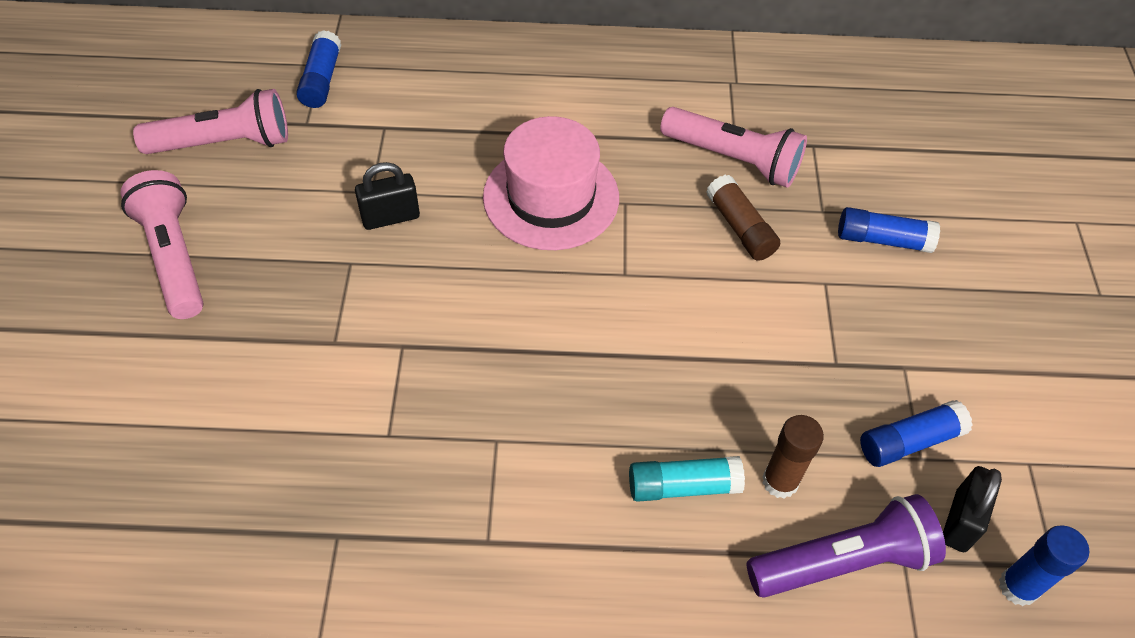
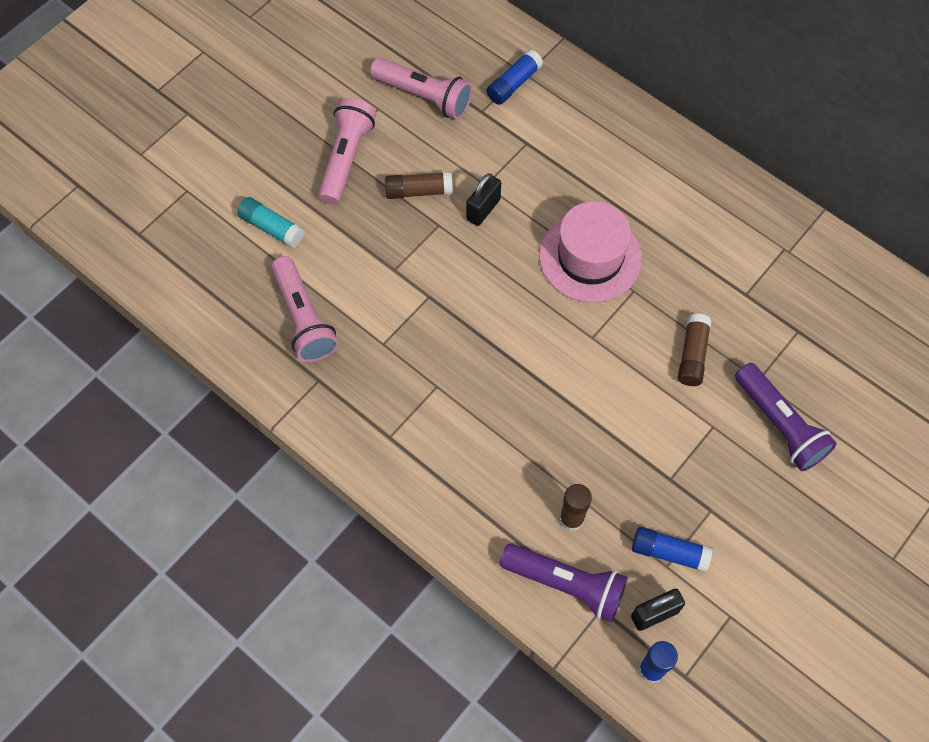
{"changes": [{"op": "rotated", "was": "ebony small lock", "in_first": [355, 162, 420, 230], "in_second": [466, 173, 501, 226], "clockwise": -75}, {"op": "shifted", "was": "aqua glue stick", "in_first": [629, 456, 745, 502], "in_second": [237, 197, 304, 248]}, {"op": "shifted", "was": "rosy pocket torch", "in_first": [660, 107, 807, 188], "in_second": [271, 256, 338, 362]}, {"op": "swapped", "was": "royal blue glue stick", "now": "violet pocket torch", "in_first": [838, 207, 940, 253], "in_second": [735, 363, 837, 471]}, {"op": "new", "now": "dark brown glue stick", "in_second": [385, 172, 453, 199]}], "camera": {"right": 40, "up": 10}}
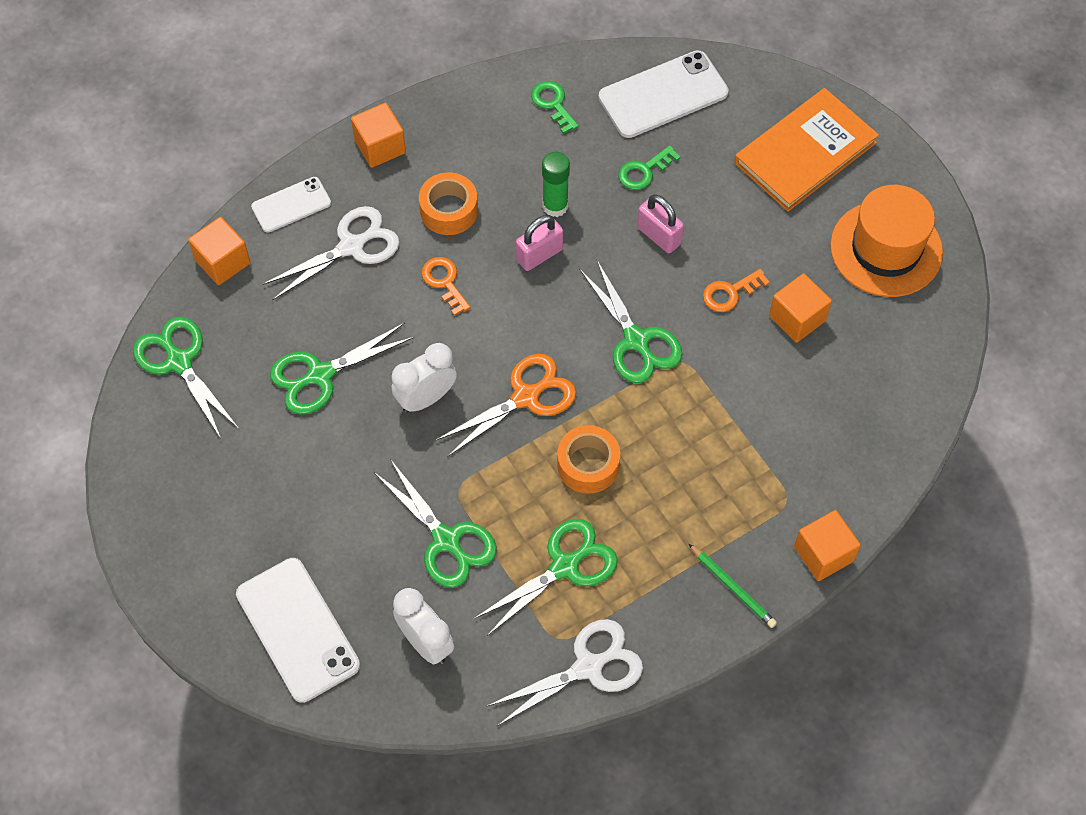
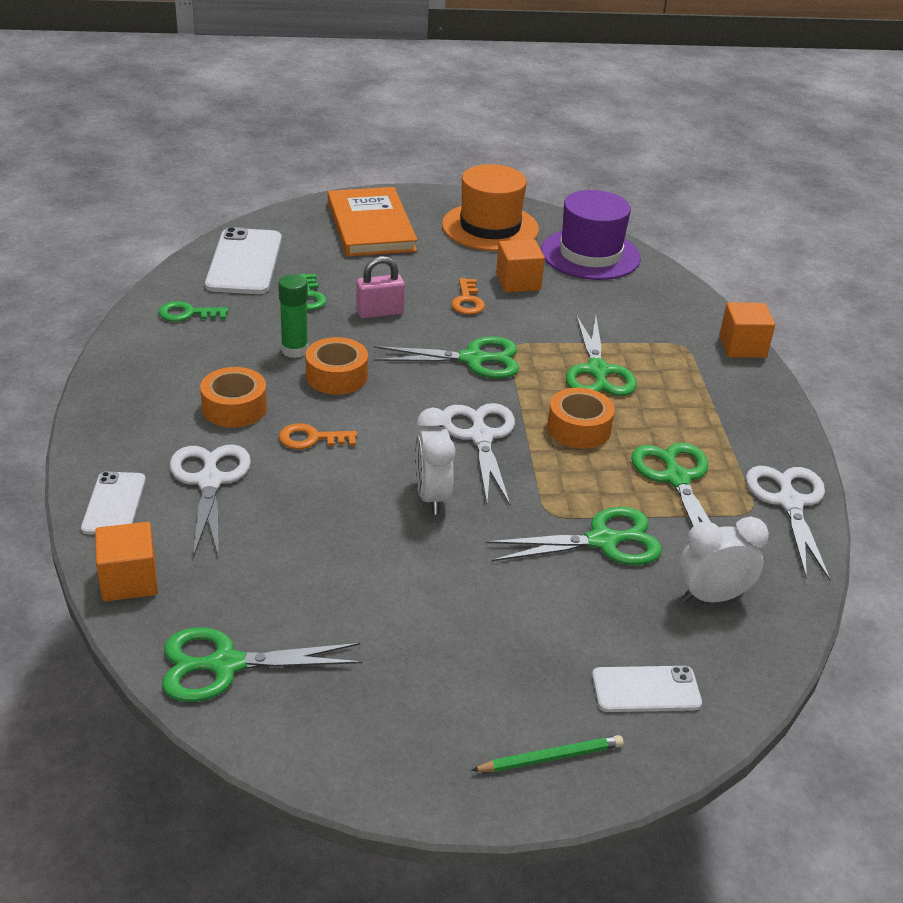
{"changes": [{"op": "scaled", "was": "snow-white phone", "in_first": [236, 558, 360, 703], "in_second": [592, 666, 702, 712], "ratio": 0.59}, {"op": "shifted", "was": "emerald pair of scissors", "in_first": [270, 323, 414, 415], "in_second": [566, 316, 637, 396]}, {"op": "gone", "was": "bright orange solid cube", "in_first": [351, 103, 406, 168]}, {"op": "repainted", "was": "bright orange pair of scissors", "now": "snow-white pair of scissors", "in_first": [436, 354, 576, 457], "in_second": [442, 403, 515, 505]}, {"op": "swapped", "was": "rosy small lock", "now": "bright orange roll of tape", "in_first": [516, 215, 563, 271], "in_second": [305, 337, 368, 395]}, {"op": "shifted", "was": "emerald lead pencil", "in_first": [689, 544, 777, 628], "in_second": [471, 735, 624, 772]}, {"op": "new", "now": "violet top hat", "in_second": [541, 190, 641, 280]}], "camera": {"right": -65, "up": -25}}
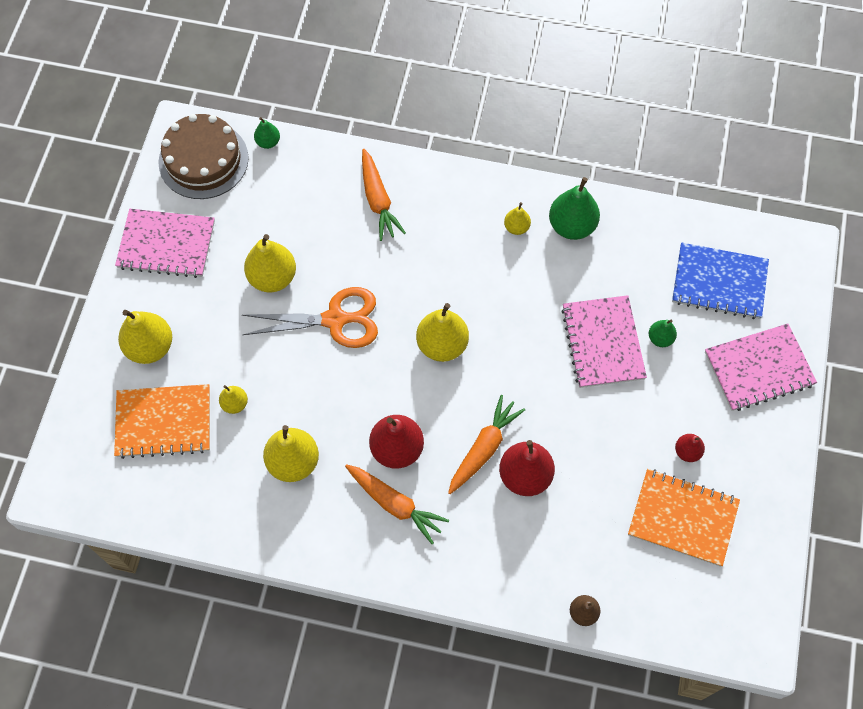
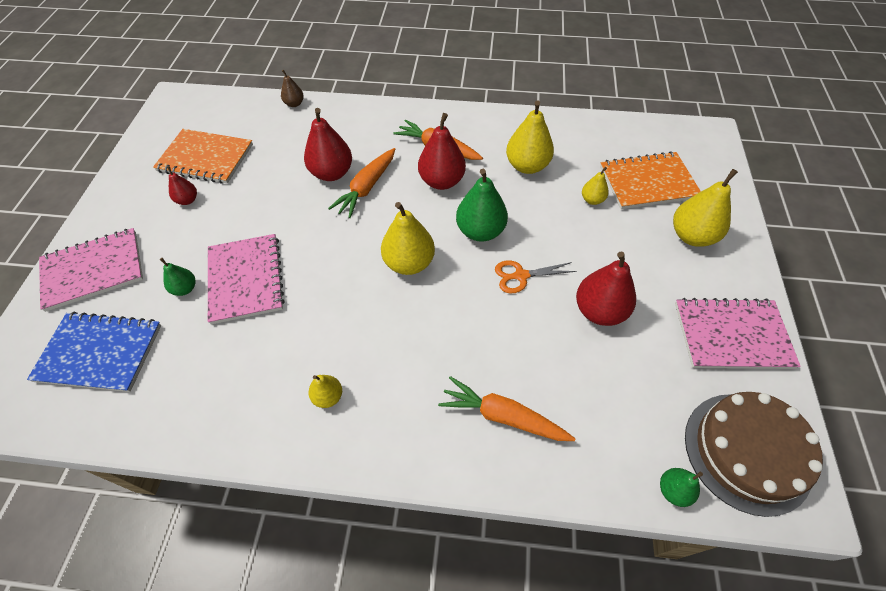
{"changes": [{"op": "scaled", "was": "bright orange pair of scissors", "in_first": [242, 287, 378, 348], "in_second": [495, 261, 576, 294], "ratio": 0.57}, {"op": "repainted", "was": "bright yellow toy pear", "now": "scarlet toy pear", "in_first": [244, 234, 296, 292], "in_second": [576, 251, 636, 326]}, {"op": "rotated", "was": "bright orange toy carrot", "in_first": [362, 149, 406, 241], "in_second": [438, 376, 576, 441], "clockwise": -45}, {"op": "shifted", "was": "emerald toy pear", "in_first": [549, 177, 600, 240], "in_second": [456, 169, 508, 242]}], "camera": {"right": 175, "up": -10}}
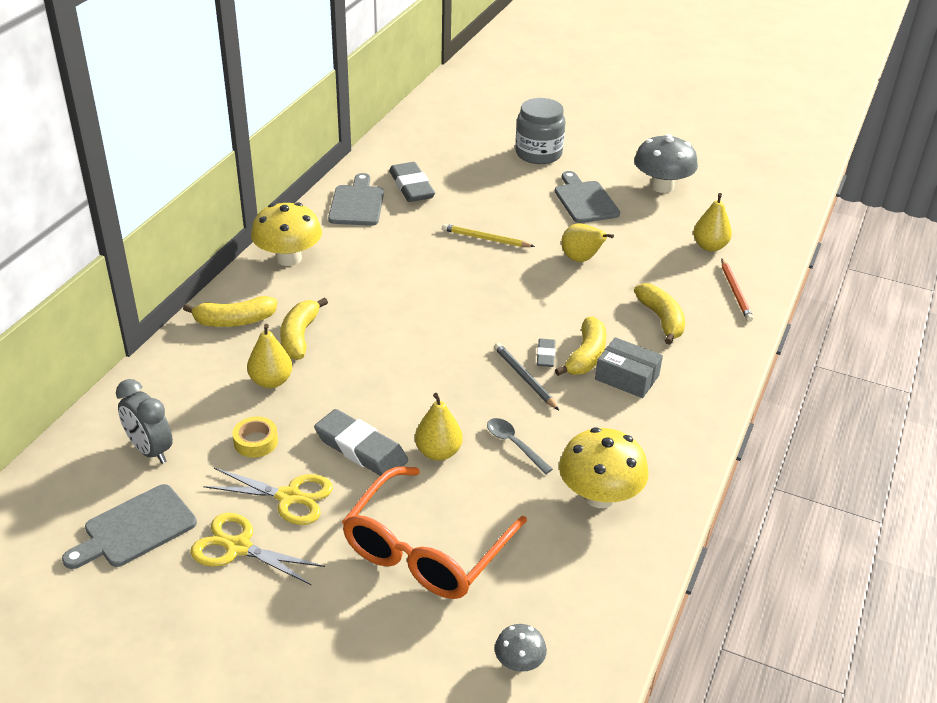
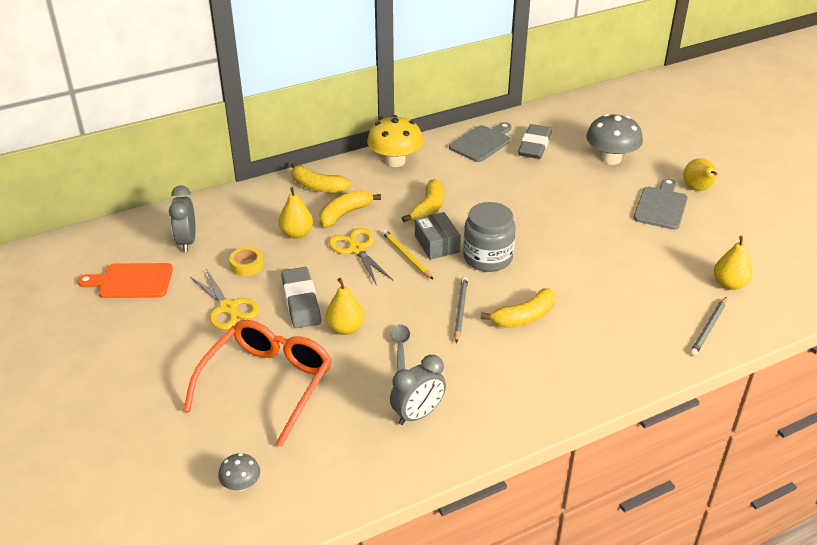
{"changes": [{"op": "repainted", "was": "ash-grey bread board", "now": "bright orange bread board", "in_first": [62, 484, 197, 569], "in_second": [78, 263, 173, 298]}, {"op": "shifted", "was": "bright yellow pair of scissors", "in_first": [190, 513, 325, 585], "in_second": [329, 228, 393, 284]}, {"op": "rotated", "was": "bright orange glasses", "in_first": [342, 467, 527, 599], "in_second": [184, 320, 332, 447], "clockwise": 135}, {"op": "shifted", "was": "bright yellow lead pencil", "in_first": [442, 224, 535, 247], "in_second": [382, 230, 433, 279]}, {"op": "shifted", "was": "ash-grey jar", "in_first": [515, 98, 566, 164], "in_second": [463, 202, 516, 272]}, {"op": "gone", "was": "ash-grey eraser", "in_first": [537, 338, 556, 367]}, {"op": "swapped", "was": "bright yellow toadstool", "now": "ash-grey alarm clock", "in_first": [559, 427, 649, 508], "in_second": [390, 355, 446, 425]}, {"op": "shifted", "was": "bright yellow toy pear", "in_first": [561, 223, 614, 262], "in_second": [684, 158, 717, 191]}, {"op": "shifted", "was": "ash-grey box", "in_first": [595, 337, 663, 398], "in_second": [415, 212, 461, 260]}, {"op": "shifted", "was": "ash-grey toadstool", "in_first": [634, 134, 698, 193], "in_second": [586, 114, 643, 165]}, {"op": "shifted", "was": "bright yellow banana", "in_first": [634, 283, 685, 345], "in_second": [402, 179, 444, 222]}, {"op": "repainted", "was": "bright orange lead pencil", "now": "ash-grey lead pencil", "in_first": [721, 258, 753, 322], "in_second": [690, 297, 727, 356]}], "camera": {"right": 40, "up": 0}}
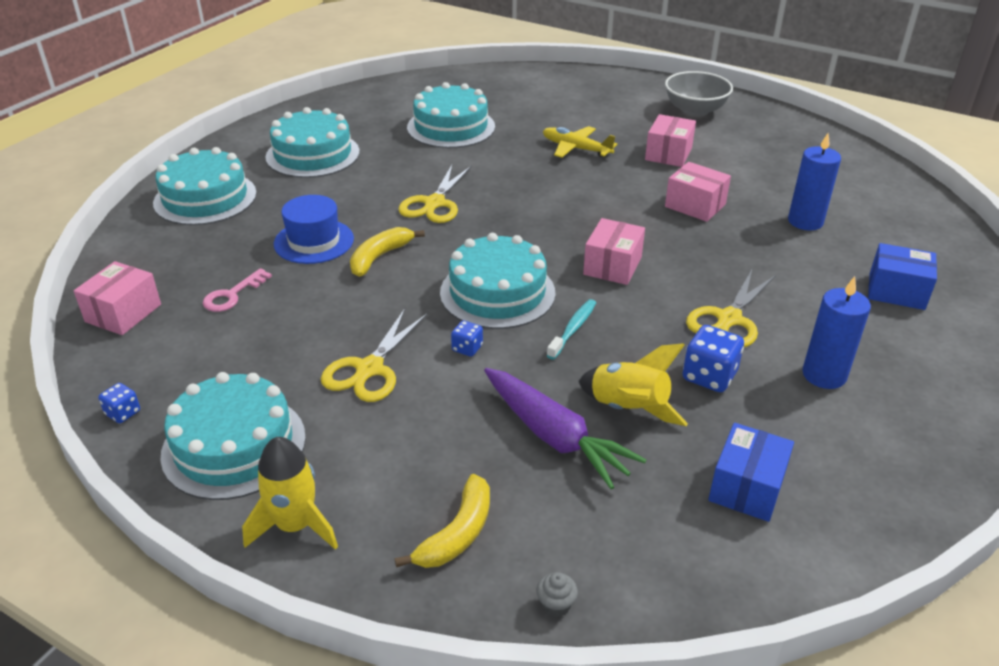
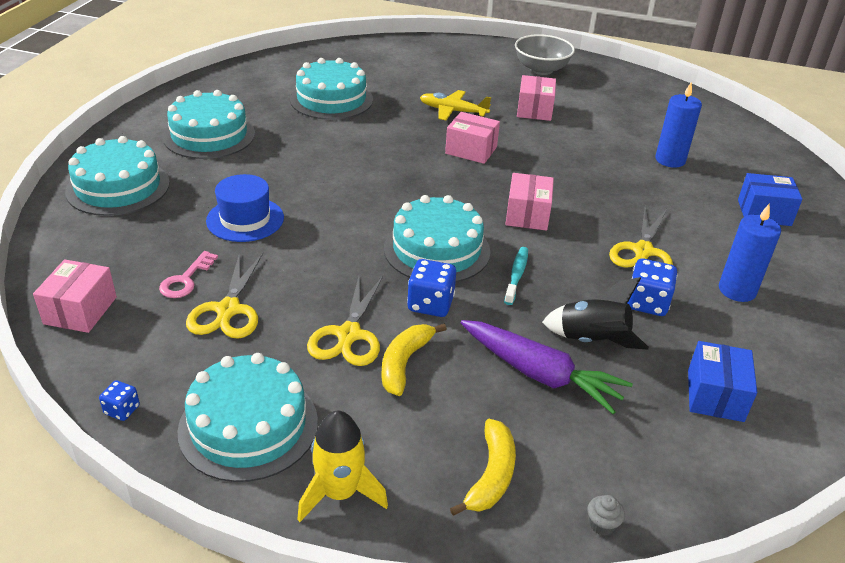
{"changes": [{"op": "shifted", "was": "bright yellow banana", "in_first": [350, 227, 425, 277], "in_second": [382, 323, 447, 396]}, {"op": "shifted", "was": "bright yellow pair of scissors", "in_first": [398, 165, 472, 223], "in_second": [186, 253, 263, 339]}, {"op": "scaled", "was": "royal blue dice", "in_first": [451, 321, 483, 357], "in_second": [407, 259, 456, 317], "ratio": 1.77}, {"op": "repainted", "was": "bright yellow toy rocket", "now": "ebony toy rocket", "in_first": [578, 343, 688, 426], "in_second": [542, 277, 649, 350]}, {"op": "shifted", "was": "rosy box", "in_first": [665, 162, 731, 222], "in_second": [445, 112, 500, 164]}], "camera": {"right": -15, "up": 0}}
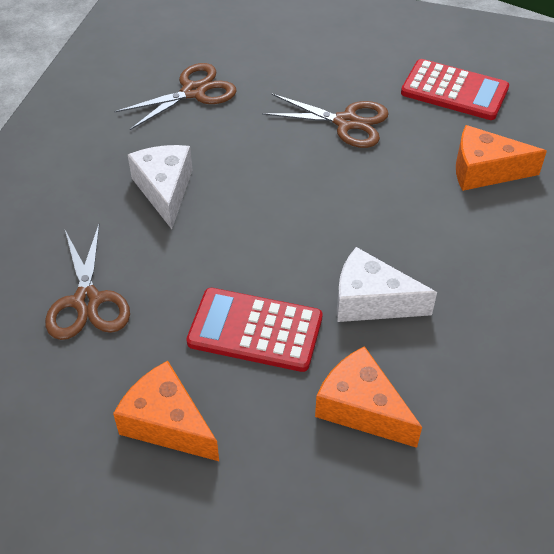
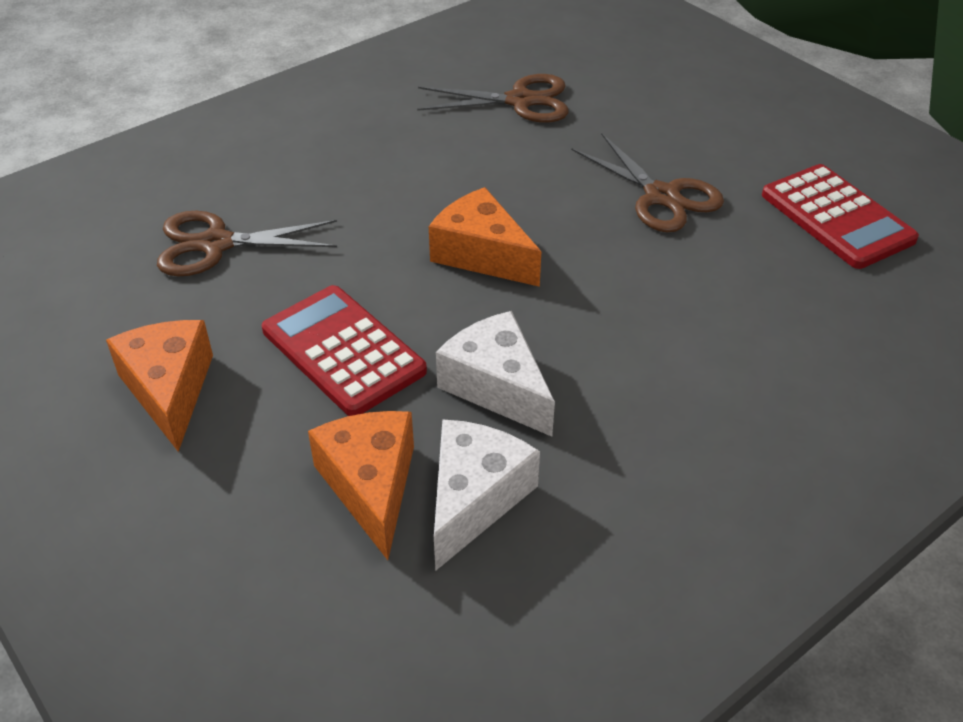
{"changes": [{"op": "rotated", "was": "dark brown pair of scissors", "in_first": [45, 225, 130, 340], "in_second": [157, 211, 337, 276], "clockwise": 60}, {"op": "shifted", "was": "snow-white cheese", "in_first": [128, 145, 192, 229], "in_second": [434, 419, 540, 571]}, {"op": "shifted", "was": "bright orange cheese", "in_first": [456, 125, 547, 191], "in_second": [429, 187, 541, 287]}], "camera": {"right": 35, "up": -5}}
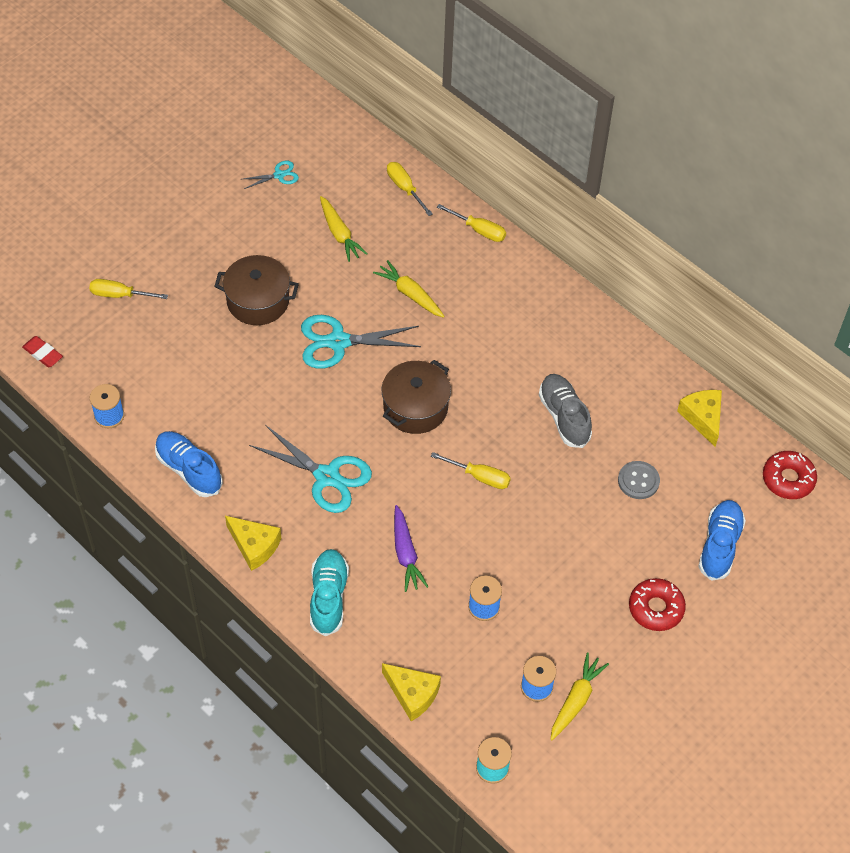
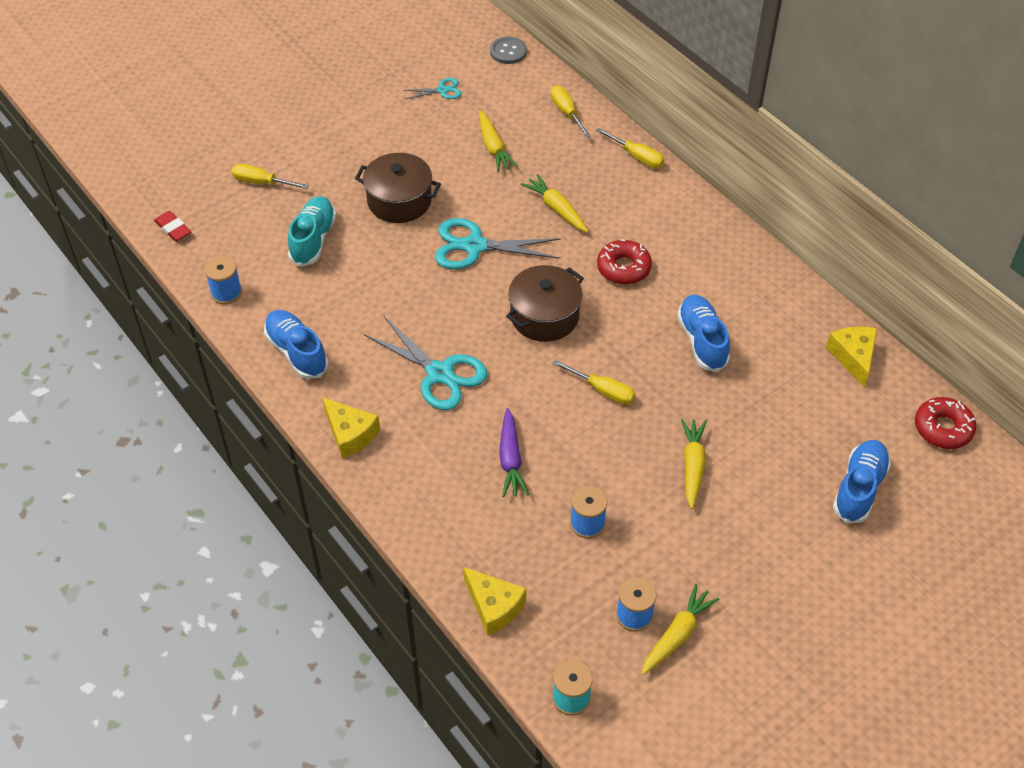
{"changes": [{"op": "shifted", "was": "aqua lace-up shoe", "in_first": [310, 549, 349, 636], "in_second": [288, 196, 336, 267]}, {"op": "repainted", "was": "ash-grey lace-up shoe", "now": "royal blue lace-up shoe", "in_first": [539, 374, 592, 448], "in_second": [677, 295, 730, 372]}, {"op": "shifted", "was": "ash-grey shirt button", "in_first": [618, 461, 660, 499], "in_second": [490, 37, 527, 64]}, {"op": "shifted", "was": "scarlet doughnut", "in_first": [629, 578, 686, 631], "in_second": [597, 239, 652, 284]}, {"op": "new", "now": "bright yellow toy carrot", "in_second": [681, 419, 707, 509]}], "camera": {"right": 10, "up": -5}}
